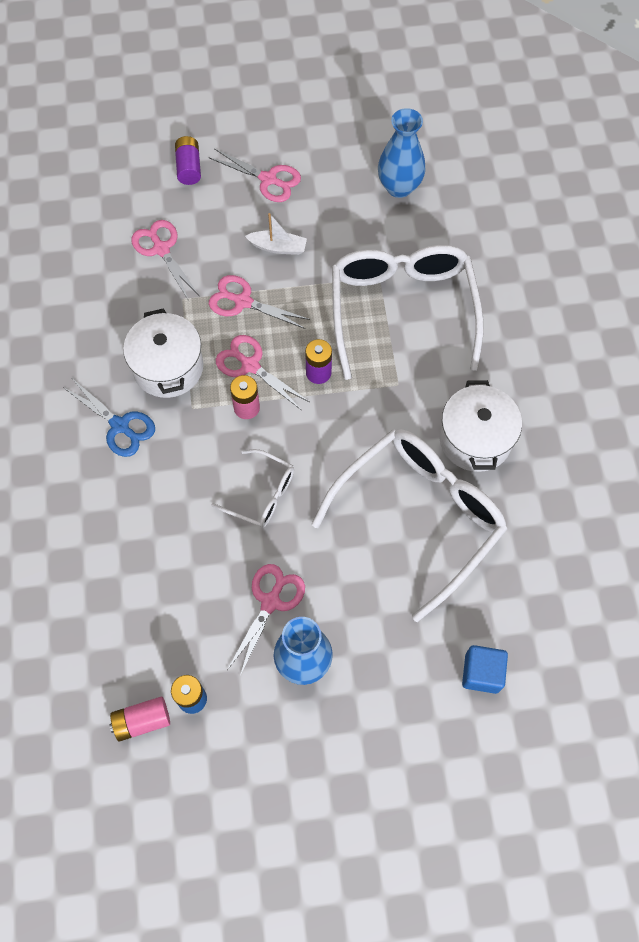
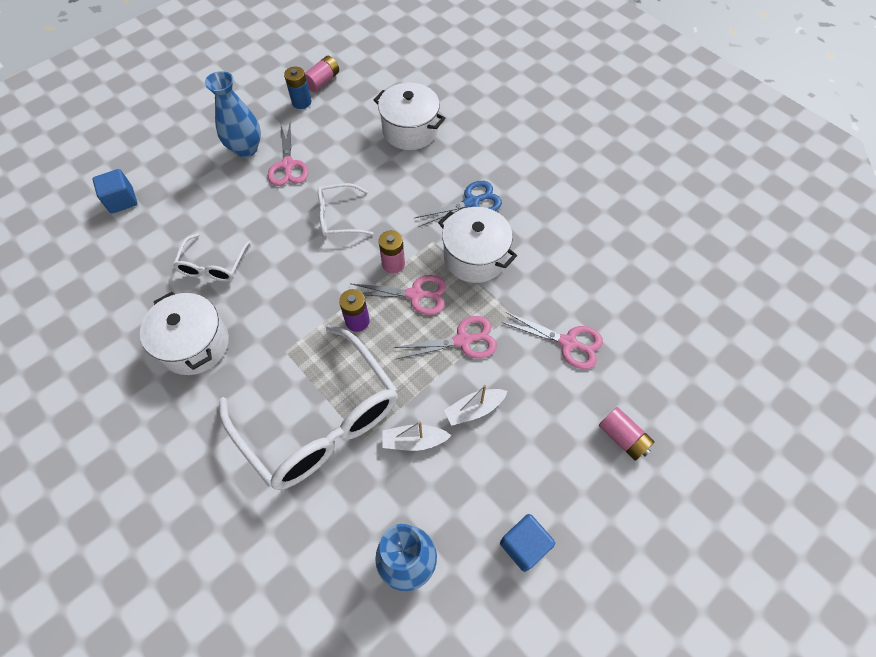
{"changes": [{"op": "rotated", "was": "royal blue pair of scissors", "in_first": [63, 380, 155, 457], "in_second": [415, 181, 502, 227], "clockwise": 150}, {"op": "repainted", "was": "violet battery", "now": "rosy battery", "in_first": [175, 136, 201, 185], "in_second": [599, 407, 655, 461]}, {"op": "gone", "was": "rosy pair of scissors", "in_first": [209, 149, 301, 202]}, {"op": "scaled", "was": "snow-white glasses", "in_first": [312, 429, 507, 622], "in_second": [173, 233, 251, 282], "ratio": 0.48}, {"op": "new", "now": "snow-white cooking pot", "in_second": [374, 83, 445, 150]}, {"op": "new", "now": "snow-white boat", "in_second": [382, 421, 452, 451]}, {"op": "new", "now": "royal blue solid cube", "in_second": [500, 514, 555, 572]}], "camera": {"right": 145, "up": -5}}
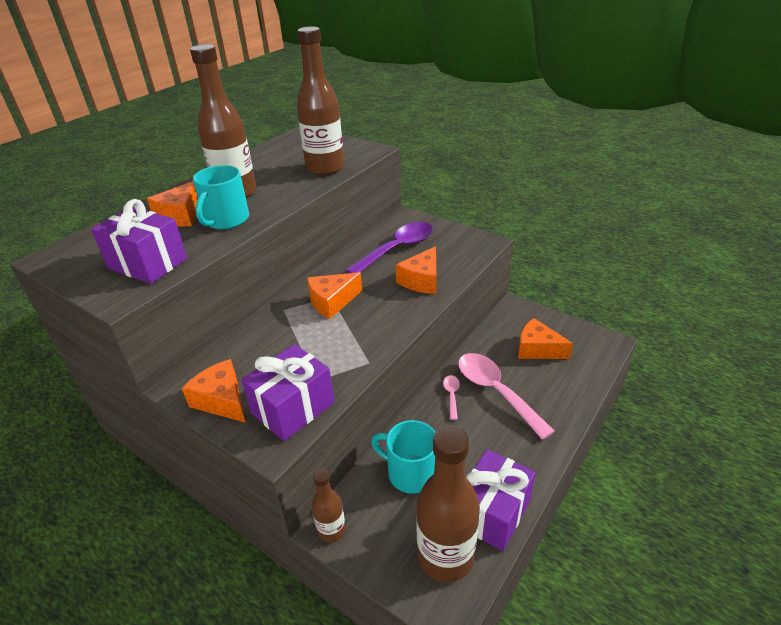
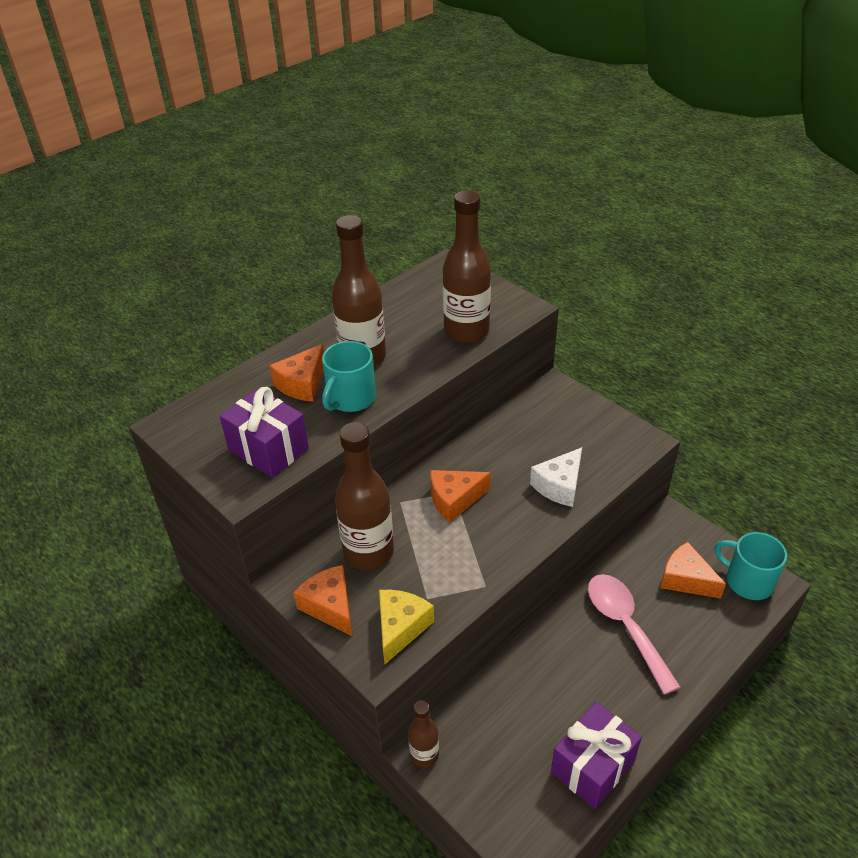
{"changes": [{"op": "swapped", "was": "violet present", "now": "bright yellow cheese", "in_first": [241, 344, 334, 441], "in_second": [379, 590, 434, 664]}, {"op": "gone", "was": "violet spoon", "in_first": [345, 222, 433, 273]}, {"op": "shifted", "was": "aqua mug", "in_first": [371, 420, 436, 494], "in_second": [715, 532, 787, 600]}, {"op": "repainted", "was": "bright orange cheese", "now": "snow-white cheese", "in_first": [396, 246, 436, 294], "in_second": [530, 447, 582, 507]}, {"op": "shifted", "was": "dark brown flask", "in_first": [416, 425, 480, 582], "in_second": [335, 422, 394, 570]}, {"op": "gone", "was": "rosy spoon", "in_first": [443, 375, 460, 420]}], "camera": {"right": 10, "up": 5}}
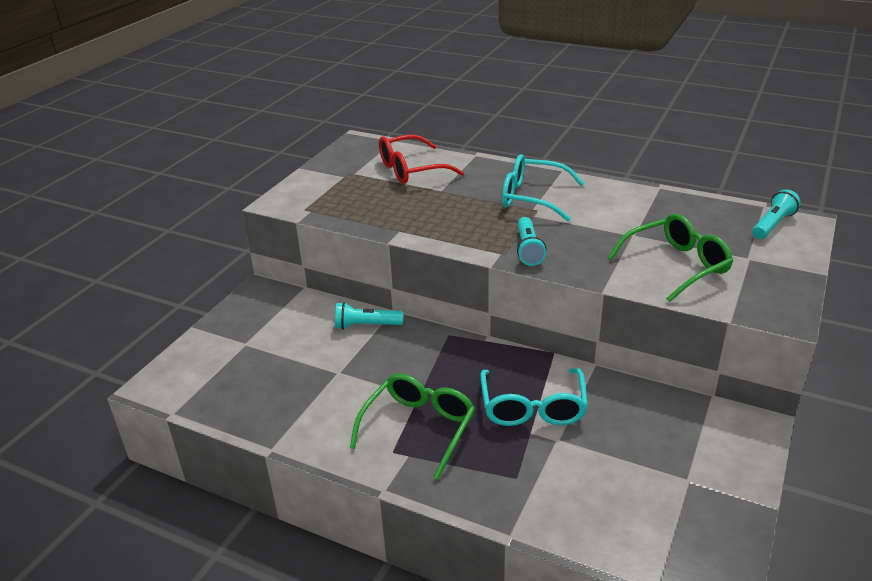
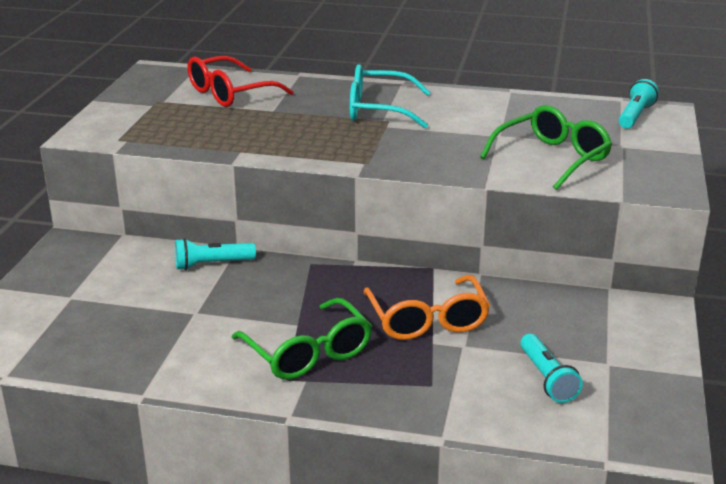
{"changes": [{"op": "rotated", "was": "emerald glasses", "in_first": [350, 373, 475, 480], "in_second": [232, 298, 372, 380], "clockwise": 135}, {"op": "repainted", "was": "aqua glasses", "now": "bright orange glasses", "in_first": [480, 368, 588, 426], "in_second": [364, 275, 490, 340]}, {"op": "shifted", "was": "aqua pocket torch", "in_first": [517, 217, 547, 266], "in_second": [520, 334, 583, 403]}], "camera": {"right": -15, "up": -5}}
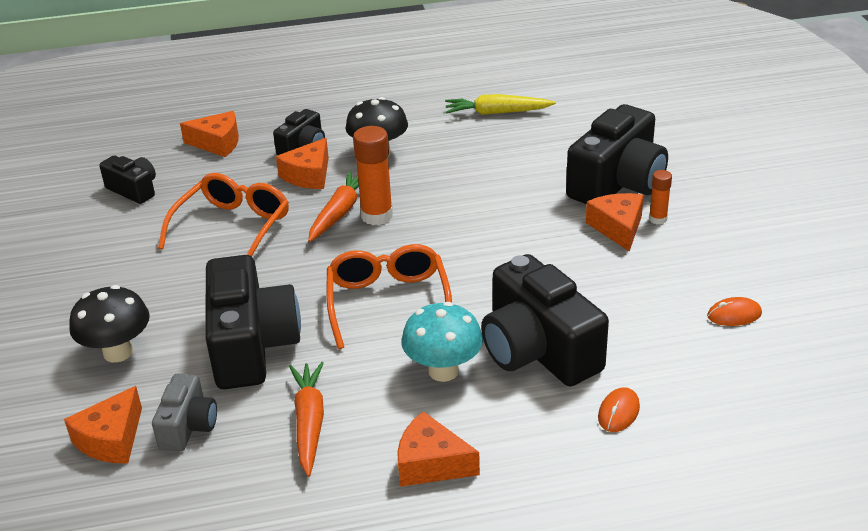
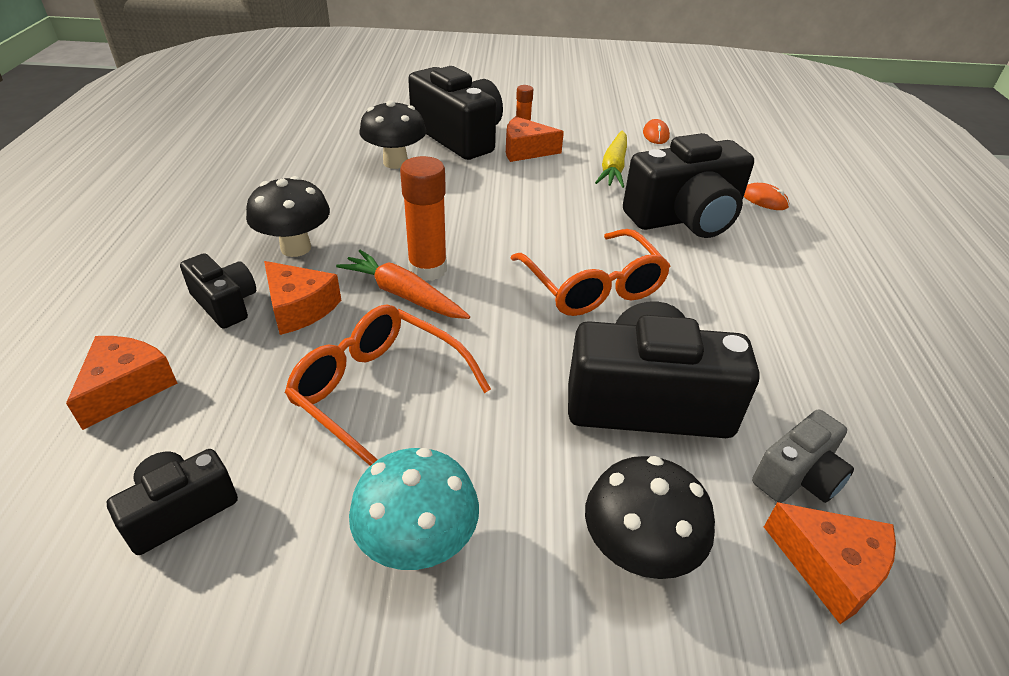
{"changes": [{"op": "rotated", "was": "ash-grey photo camera", "in_first": [152, 374, 217, 451], "in_second": [752, 409, 854, 503], "clockwise": 120}, {"op": "gone", "was": "bright orange toy carrot", "in_first": [289, 362, 324, 477]}, {"op": "rotated", "was": "bright orange glasses", "in_first": [326, 244, 452, 349], "in_second": [511, 229, 670, 316], "clockwise": -120}, {"op": "gone", "was": "bright orange cheese", "in_first": [397, 411, 480, 487]}, {"op": "shifted", "was": "aqua toadstool", "in_first": [402, 302, 483, 382], "in_second": [349, 448, 479, 570]}, {"op": "shifted", "was": "bright yellow toy carrot", "in_first": [445, 94, 556, 115], "in_second": [595, 130, 627, 188]}, {"op": "new", "now": "ebony toadstool", "in_second": [360, 100, 426, 169]}], "camera": {"right": -80, "up": 5}}
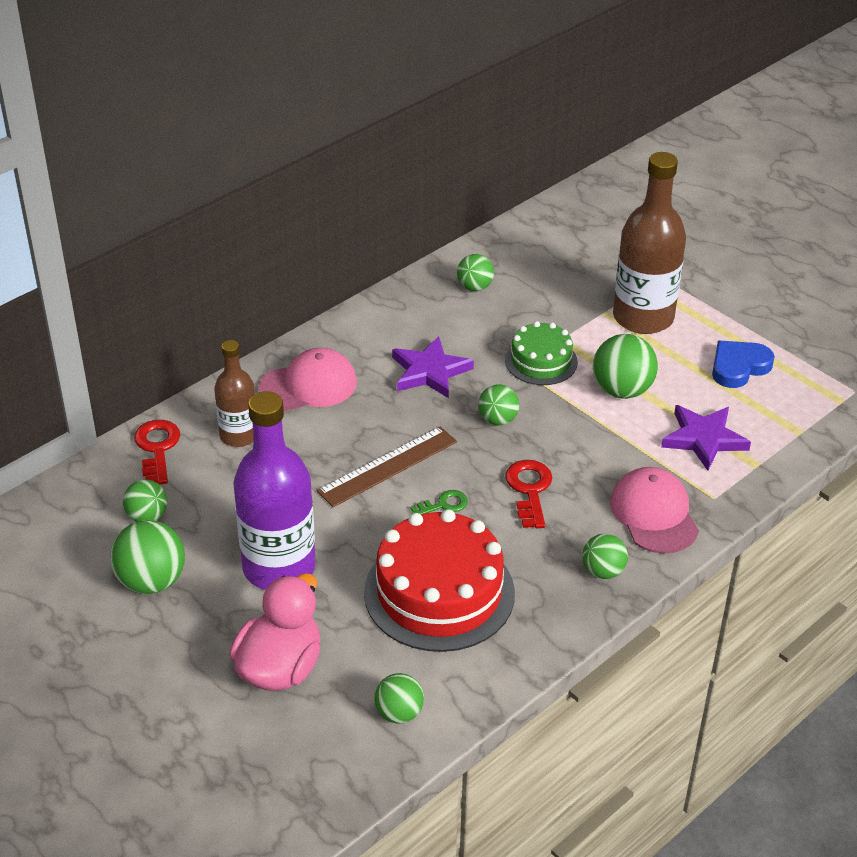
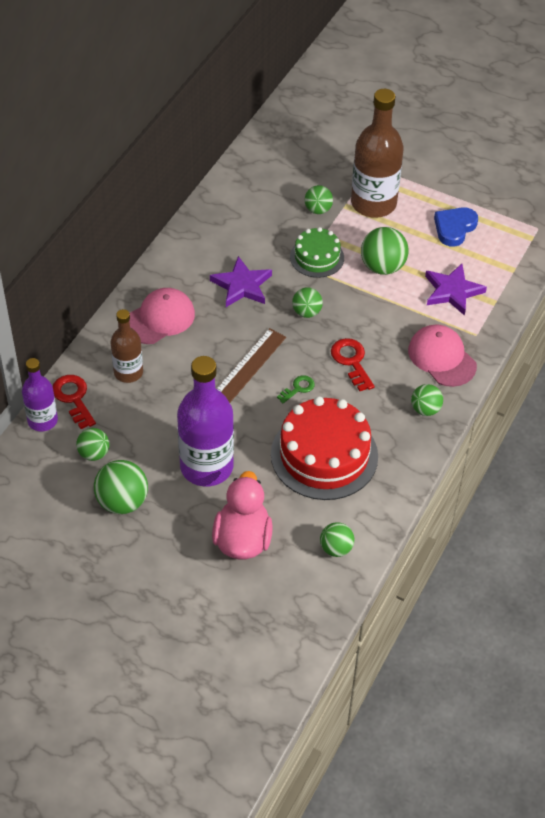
{"changes": [{"op": "shifted", "was": "emerald play ball", "in_first": [457, 254, 494, 291], "in_second": [305, 185, 333, 214]}, {"op": "new", "now": "violet flask", "in_second": [22, 358, 58, 432]}], "camera": {"right": -20, "up": 10}}
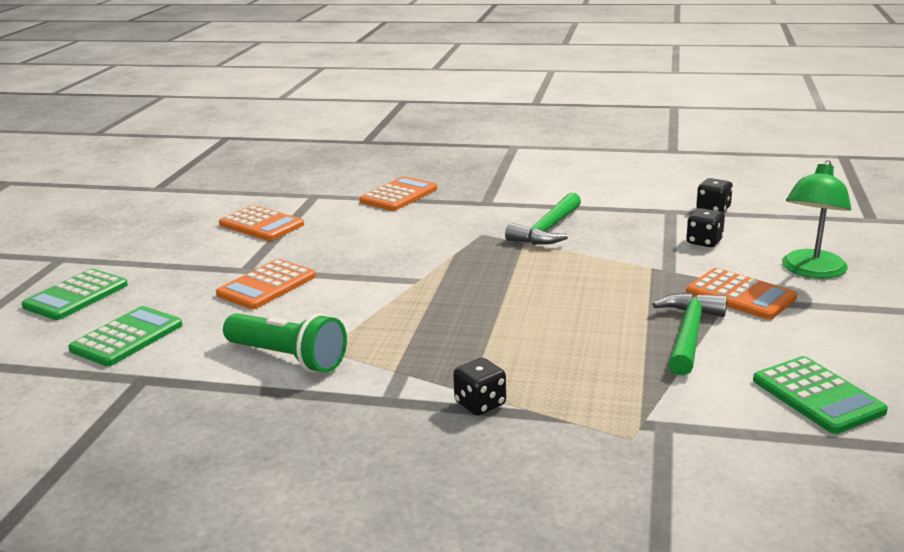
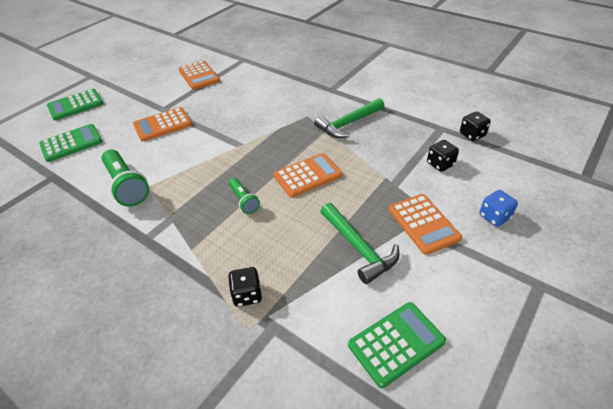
{"changes": [{"op": "shifted", "was": "bright orange pocket calculator", "in_first": [359, 176, 437, 211], "in_second": [274, 153, 342, 198]}, {"op": "shifted", "was": "ebony dice", "in_first": [453, 358, 506, 415], "in_second": [228, 267, 262, 307]}, {"op": "rotated", "was": "emerald hammer", "in_first": [652, 292, 727, 376], "in_second": [320, 203, 399, 284], "clockwise": 105}, {"op": "rotated", "was": "emerald pocket calculator", "in_first": [753, 356, 888, 434], "in_second": [348, 302, 446, 388], "clockwise": -120}, {"op": "swapped", "was": "emerald lamp", "now": "royal blue dice", "in_first": [782, 160, 851, 278], "in_second": [479, 190, 518, 227]}, {"op": "new", "now": "emerald pocket torch", "in_second": [229, 178, 260, 214]}], "camera": {"right": 25, "up": 20}}
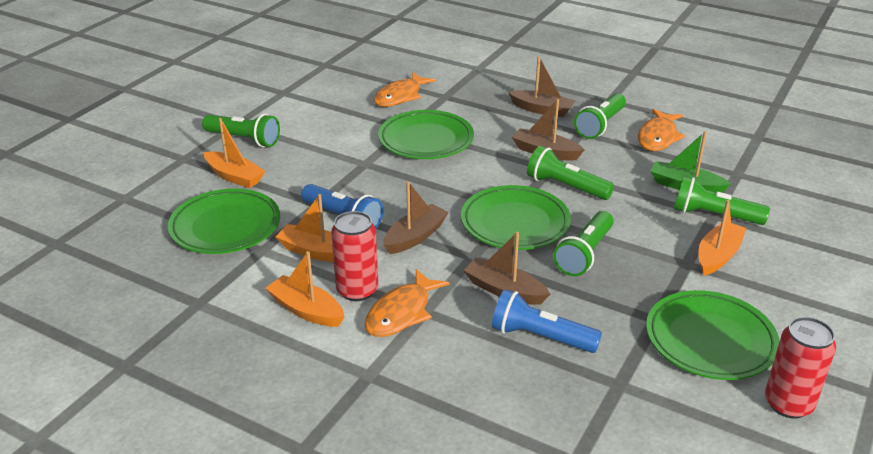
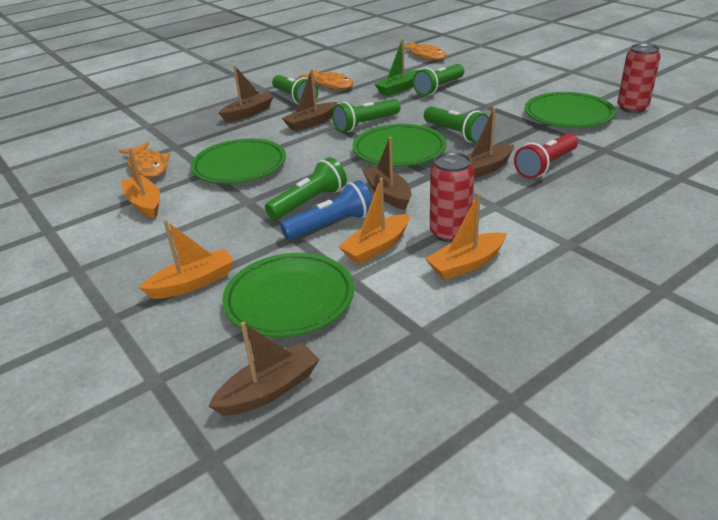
{"changes": [{"op": "shifted", "was": "emerald pocket torch", "in_first": [202, 114, 280, 147], "in_second": [265, 157, 347, 220]}, {"op": "shifted", "was": "bright orange fish figure", "in_first": [365, 269, 450, 337], "in_second": [397, 42, 447, 60]}, {"op": "repainted", "was": "royal blue pocket torch", "now": "scarlet pocket torch", "in_first": [492, 289, 602, 353], "in_second": [514, 133, 578, 179]}, {"op": "shifted", "was": "bright orange boat", "in_first": [698, 200, 747, 276], "in_second": [121, 148, 160, 218]}, {"op": "new", "now": "dark brown boat", "in_second": [208, 322, 320, 416]}], "camera": {"right": -65, "up": 0}}
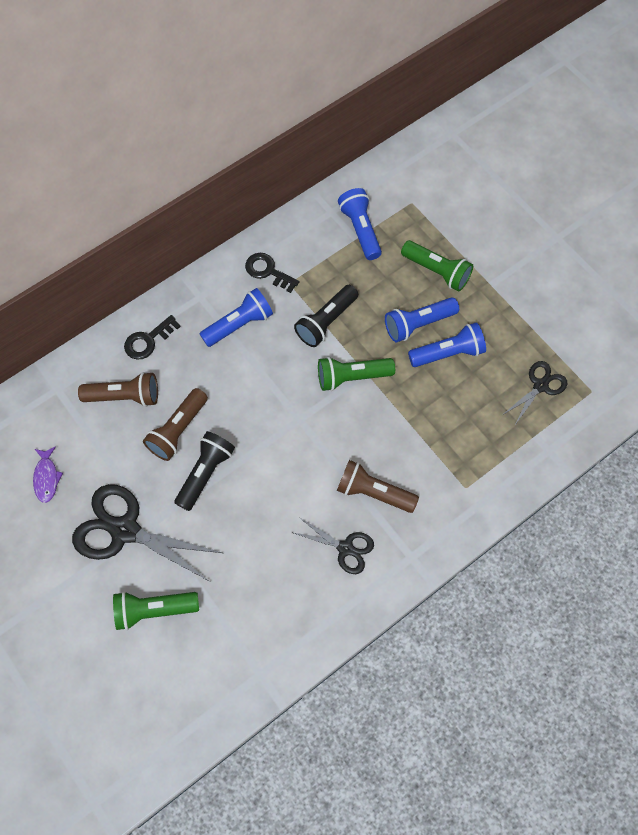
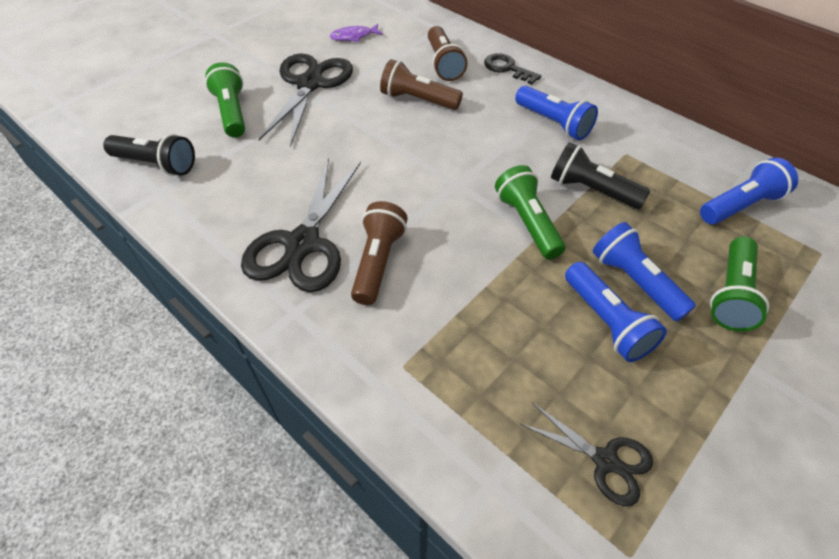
{"changes": [{"op": "shifted", "was": "ebony pocket torch", "in_first": [174, 431, 235, 511], "in_second": [103, 134, 195, 176]}, {"op": "gone", "was": "ebony latchkey", "in_first": [245, 253, 300, 293]}, {"op": "scaled", "was": "ebony pair of scissors", "in_first": [294, 517, 374, 574], "in_second": [241, 158, 361, 292], "ratio": 1.82}], "camera": {"right": 80, "up": -15}}
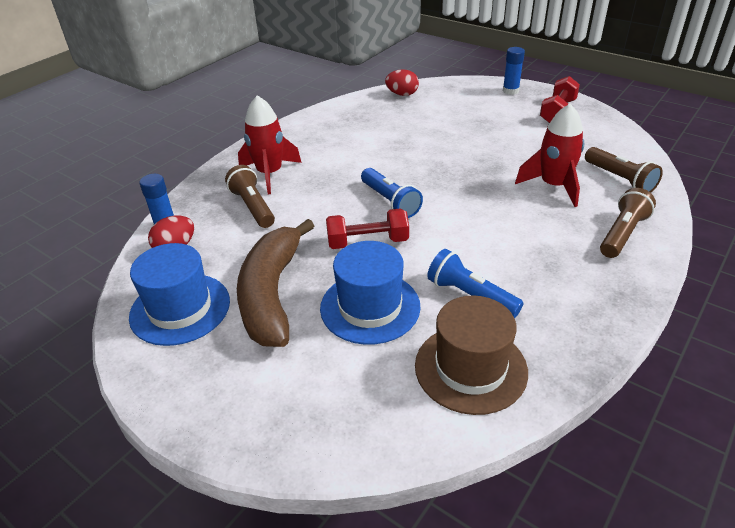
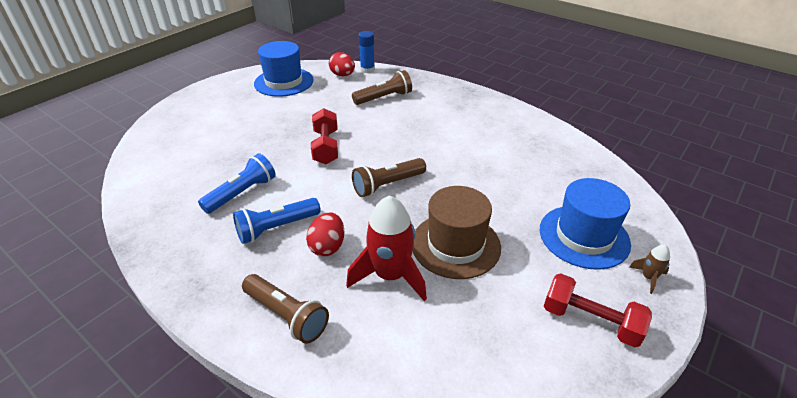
{"changes": [{"op": "gone", "was": "dark brown banana", "in_first": [237, 219, 314, 347]}, {"op": "gone", "was": "scarlet toy rocket", "in_first": [238, 95, 302, 194]}, {"op": "shifted", "was": "royal blue top hat", "in_first": [320, 241, 421, 345], "in_second": [540, 178, 631, 270]}, {"op": "shifted", "was": "royal blue pocket torch", "in_first": [361, 168, 423, 218], "in_second": [233, 198, 321, 244]}, {"op": "shifted", "was": "scarlet egg", "in_first": [385, 69, 419, 96], "in_second": [306, 212, 345, 256]}, {"op": "shifted", "was": "dark brown top hat", "in_first": [415, 295, 528, 415], "in_second": [413, 186, 501, 279]}, {"op": "swapped", "was": "royal blue glue stick", "now": "dark brown toy rocket", "in_first": [503, 47, 525, 95], "in_second": [629, 245, 670, 294]}, {"op": "shifted", "was": "dark brown pocket torch", "in_first": [585, 147, 663, 193], "in_second": [352, 158, 426, 197]}], "camera": {"right": 90, "up": 0}}
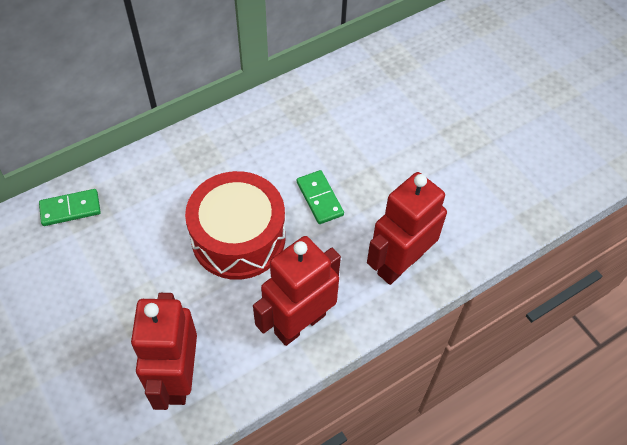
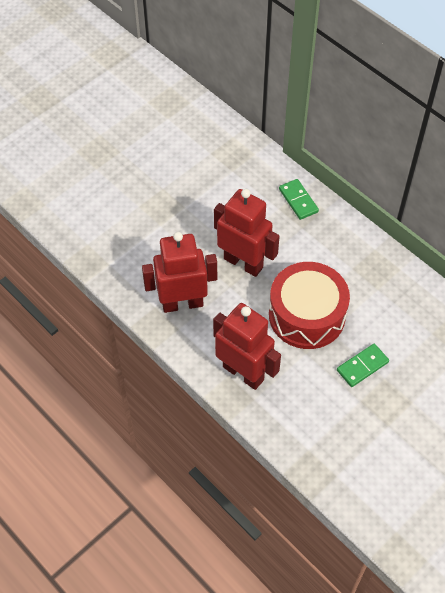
{"changes": [{"op": "shifted", "was": "scarlet robot", "in_first": [367, 172, 447, 285], "in_second": [214, 189, 280, 277]}], "camera": {"right": 80, "up": 0}}
